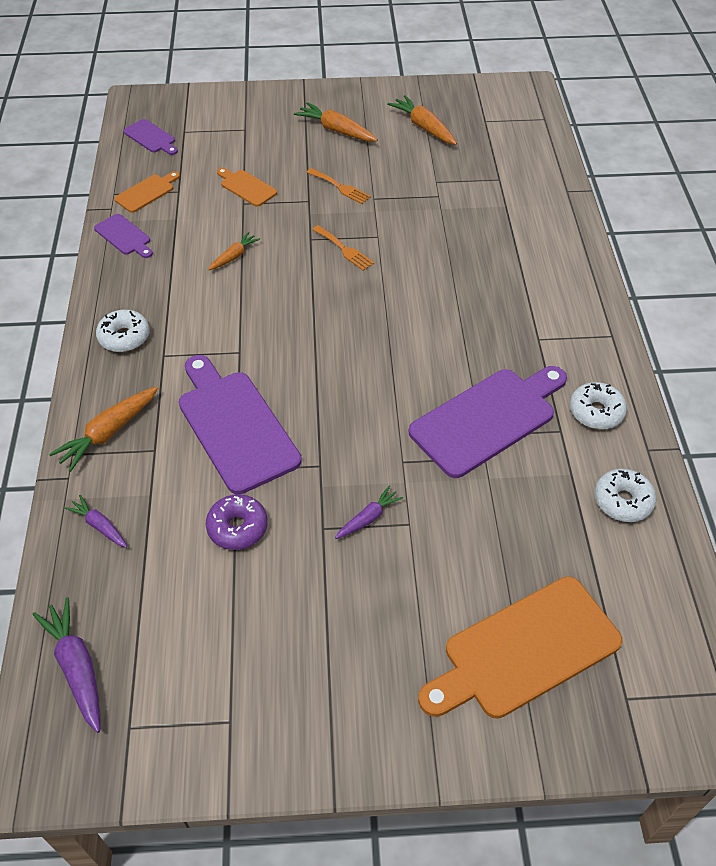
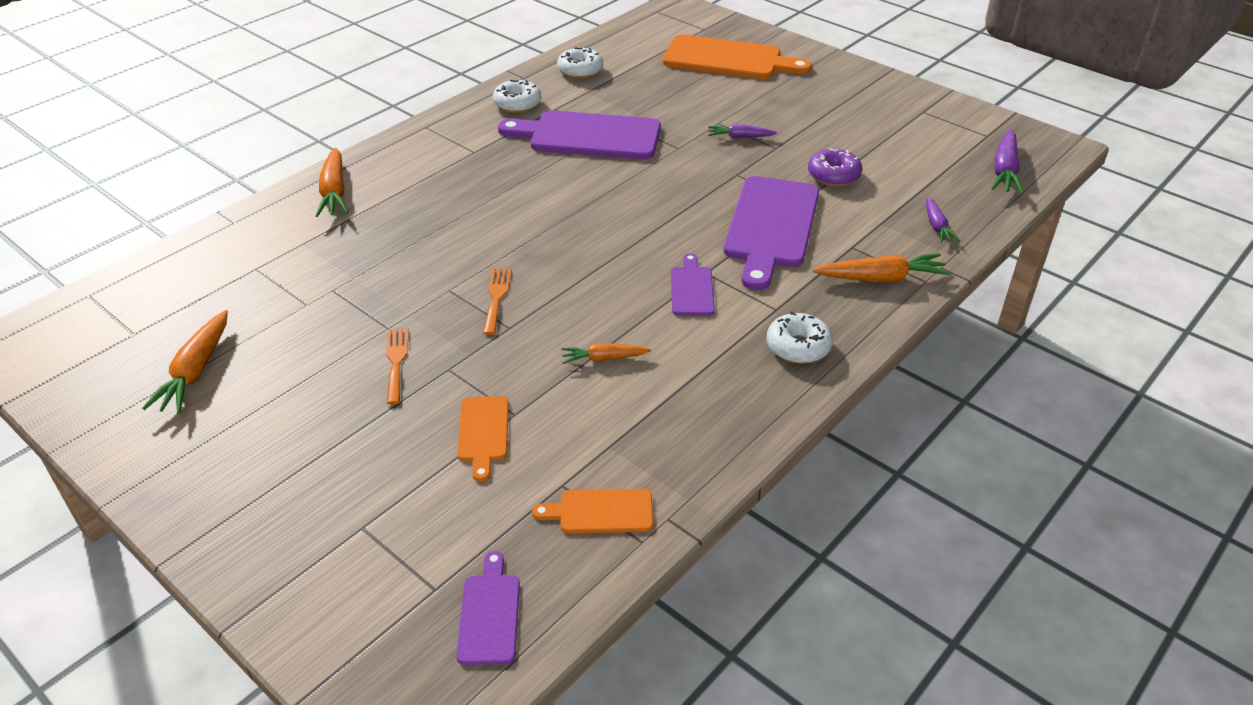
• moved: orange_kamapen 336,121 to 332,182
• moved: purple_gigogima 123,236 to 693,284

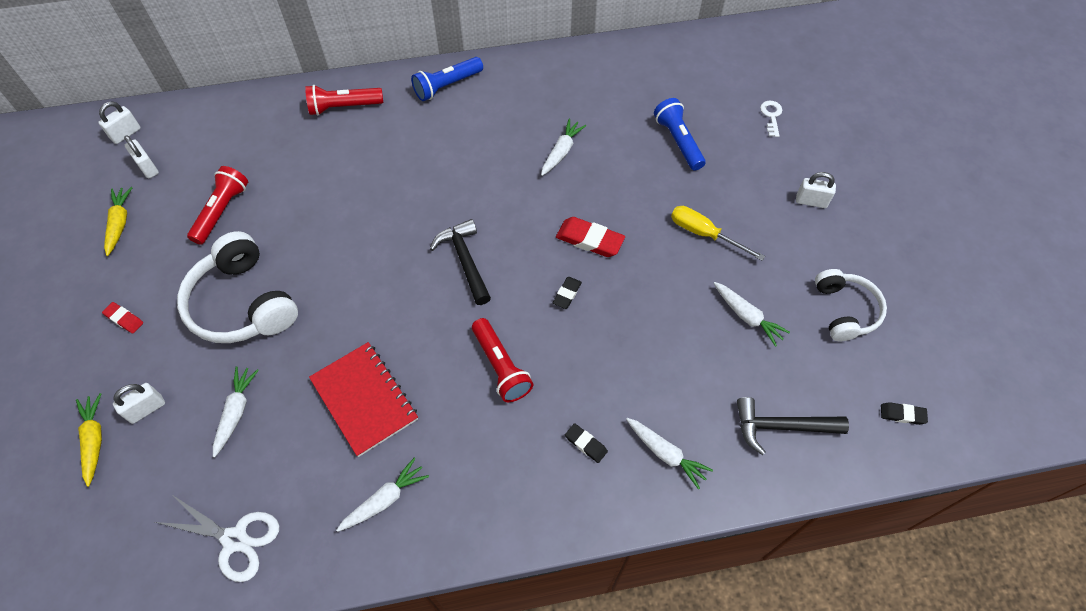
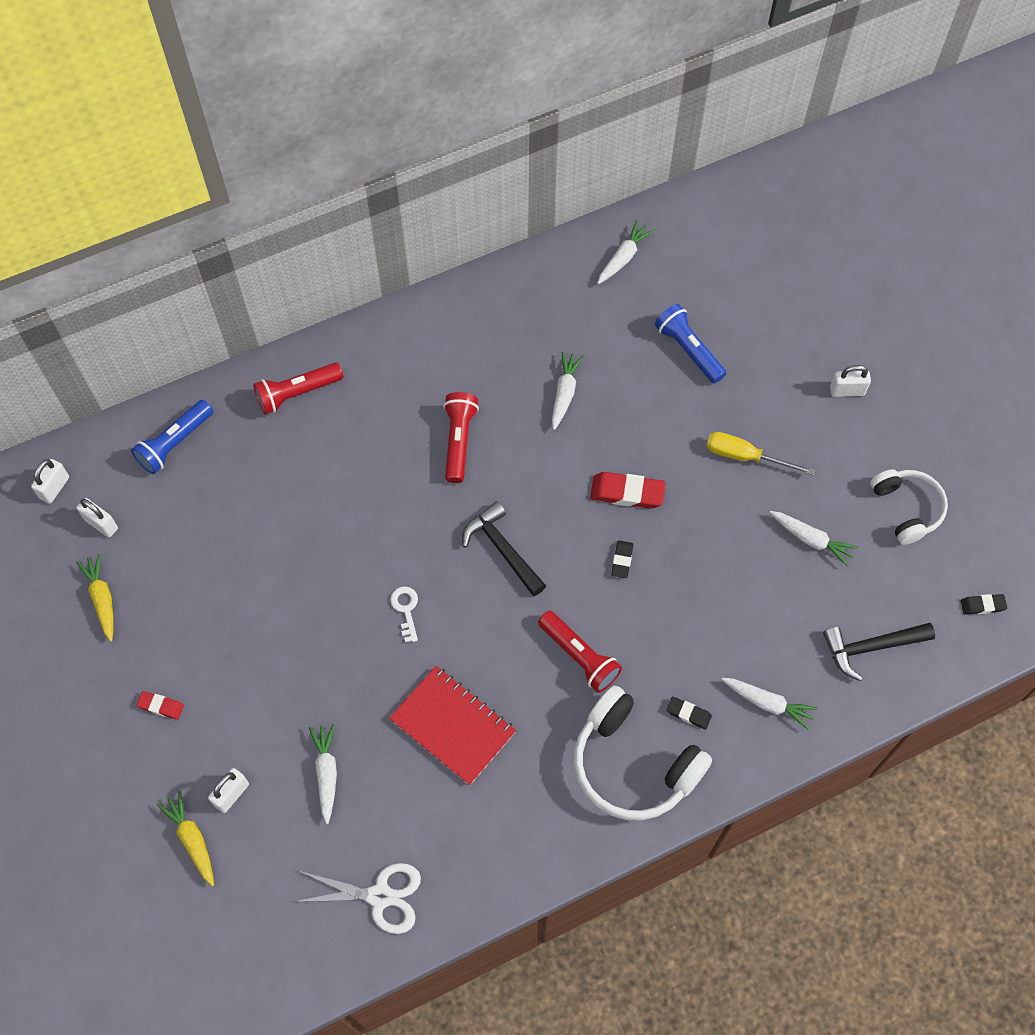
• moved: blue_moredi 447,79 to 172,437
• moved: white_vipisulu 771,119 to 404,614
• moved: red_moredi 217,205 to 461,437
• moved: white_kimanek 237,287 to 643,753
• moved: white_kamapen 382,495 to 626,252

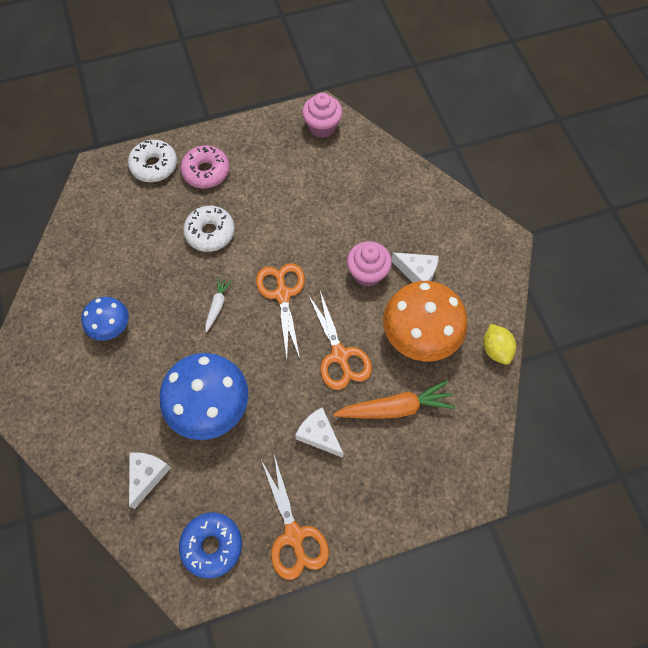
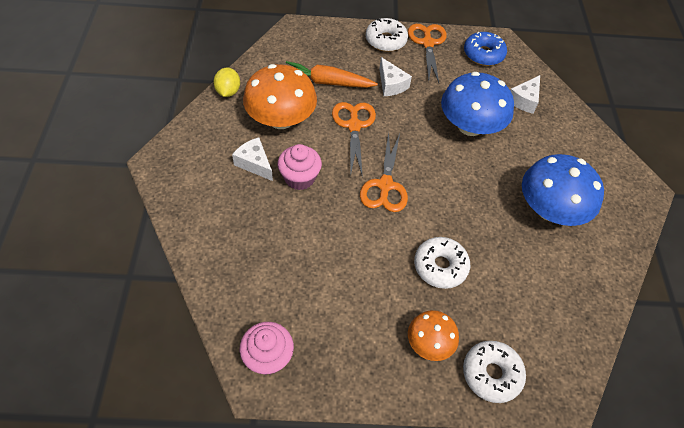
• added: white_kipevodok 387,35
• replaced: pink_kipevodok 205,166 to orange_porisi 433,335
• resized: blue_porisi 105,319 = 563,190 x1.78
• removed: white_kamapen 218,305

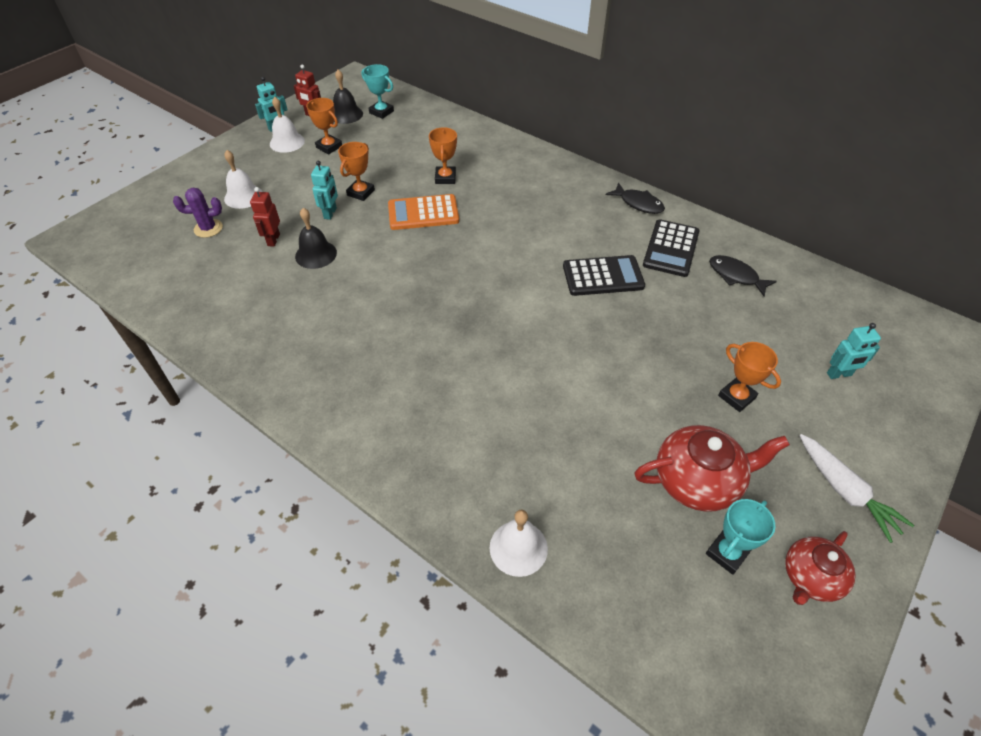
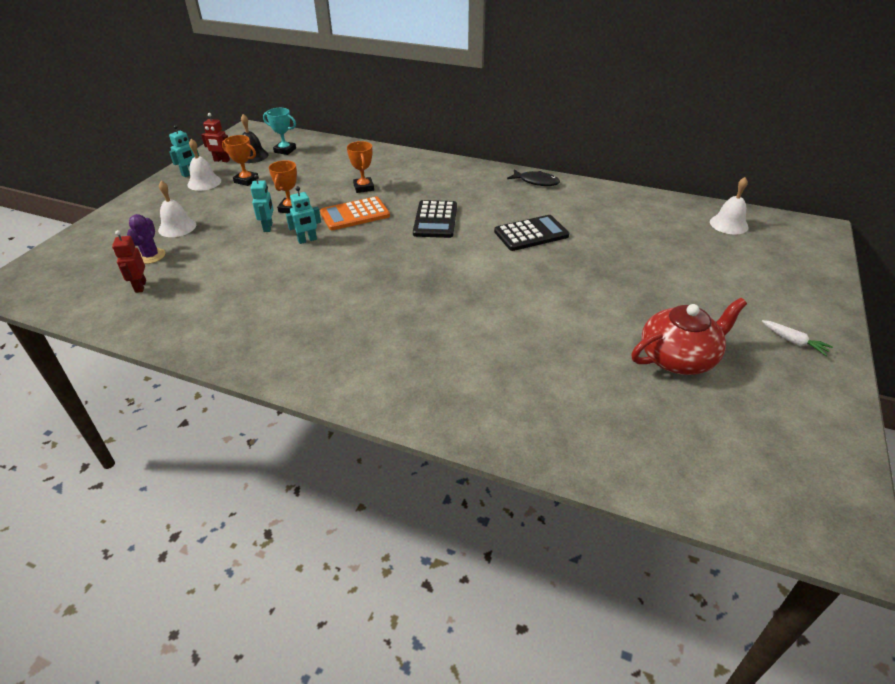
• moved: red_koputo 265,217 to 129,261
• turned: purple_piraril 198,213 = 146,239 60 degrees counterclockwise
• moved: turquoise_koputo 854,351 to 303,215
• moved: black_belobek 671,248 to 435,219
• moved: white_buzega 519,543 to 729,205
• resized: white_kamapen 857,488 = 797,338 x0.62
• removed: black_buzega 316,238
• removed: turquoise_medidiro 740,537
• removed: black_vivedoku 743,275
• removed: orange_medidiro 749,377
• removed: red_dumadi 820,568

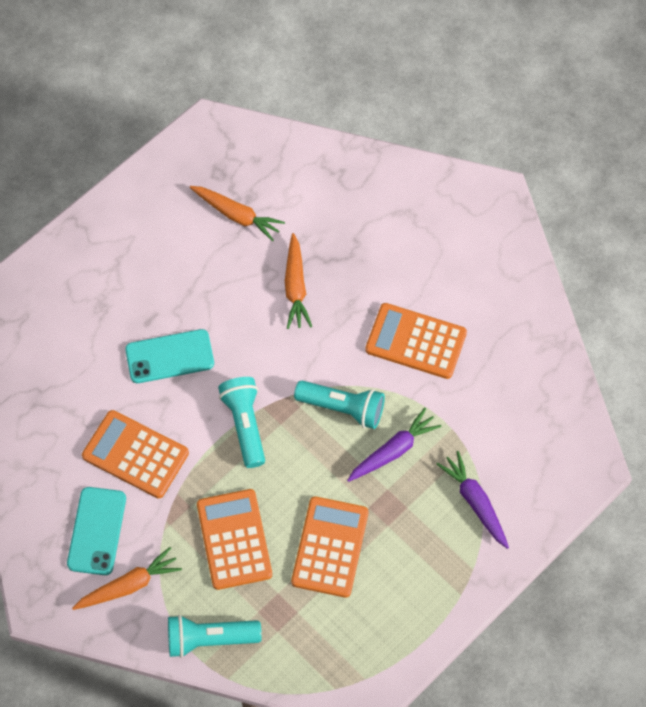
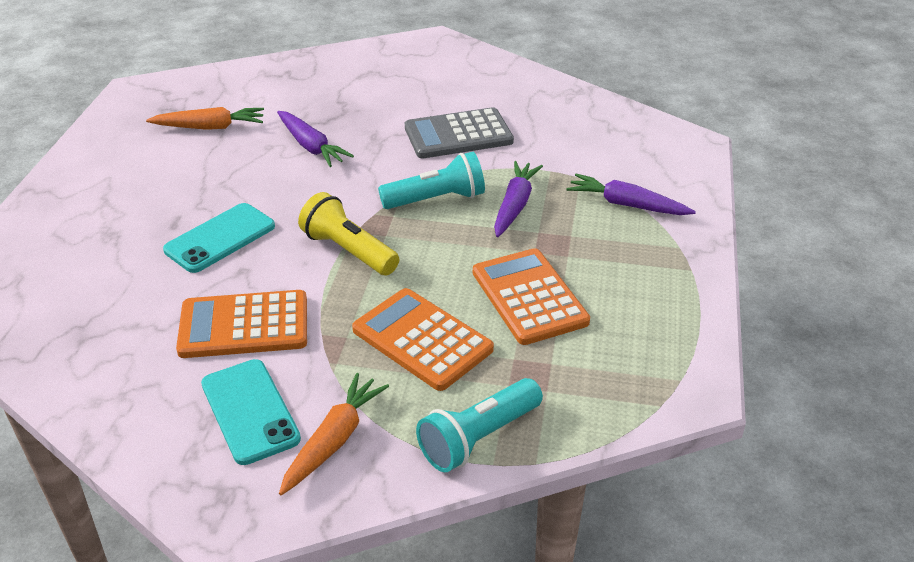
• recoloured: orange_kamapen 298,281 to purple_kamapen 315,139
• recoloured: turquoise_moredi 241,422 to yellow_moredi 348,233
• recoloured: orange_belobek 416,341 to grey_belobek 459,132

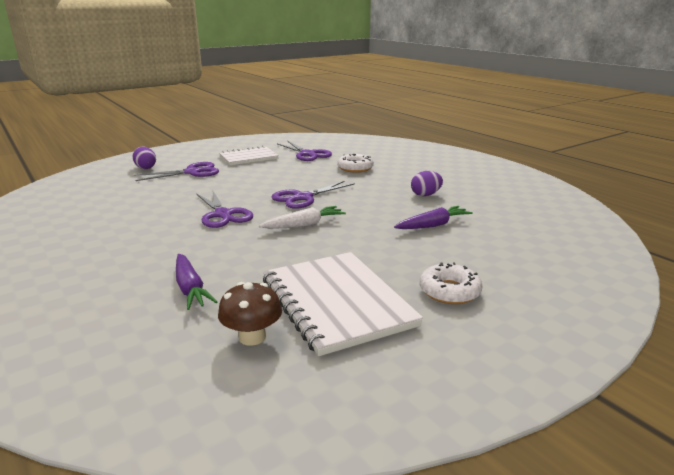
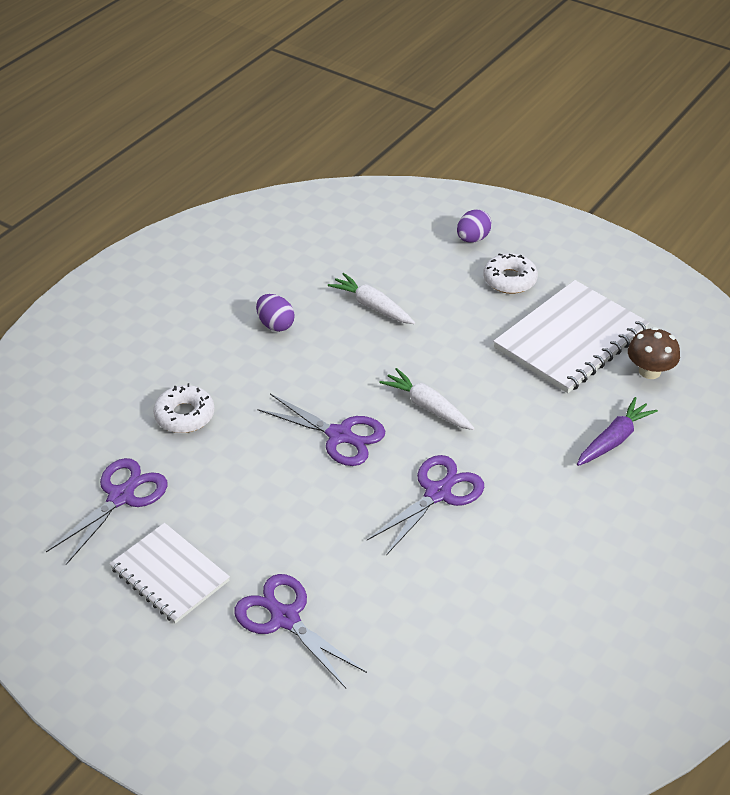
• recoloured: purple_kamapen 433,217 to white_kamapen 371,298
• moved: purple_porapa 144,158 to 474,226

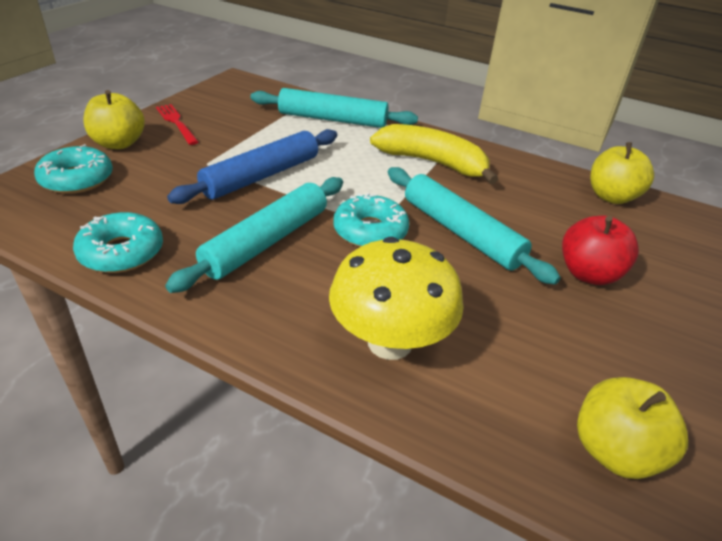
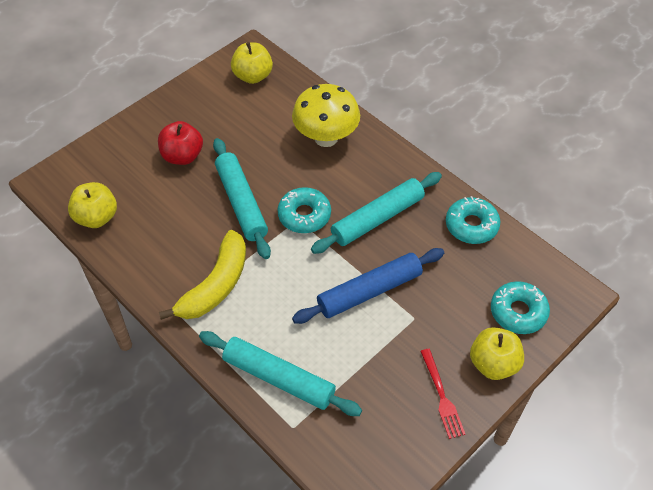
• turned: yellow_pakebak 434,154 = 202,275 105 degrees counterclockwise

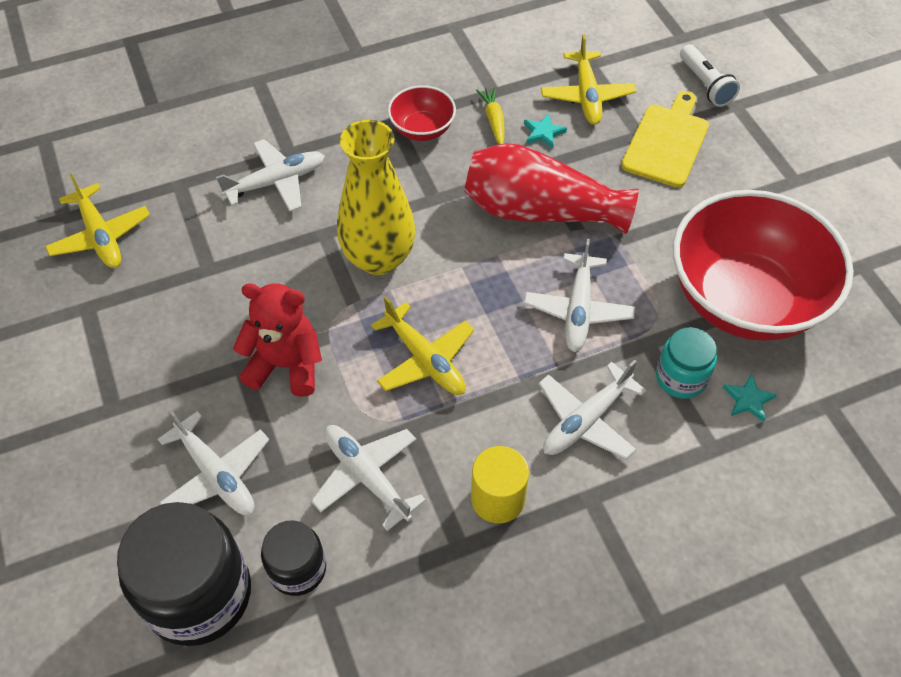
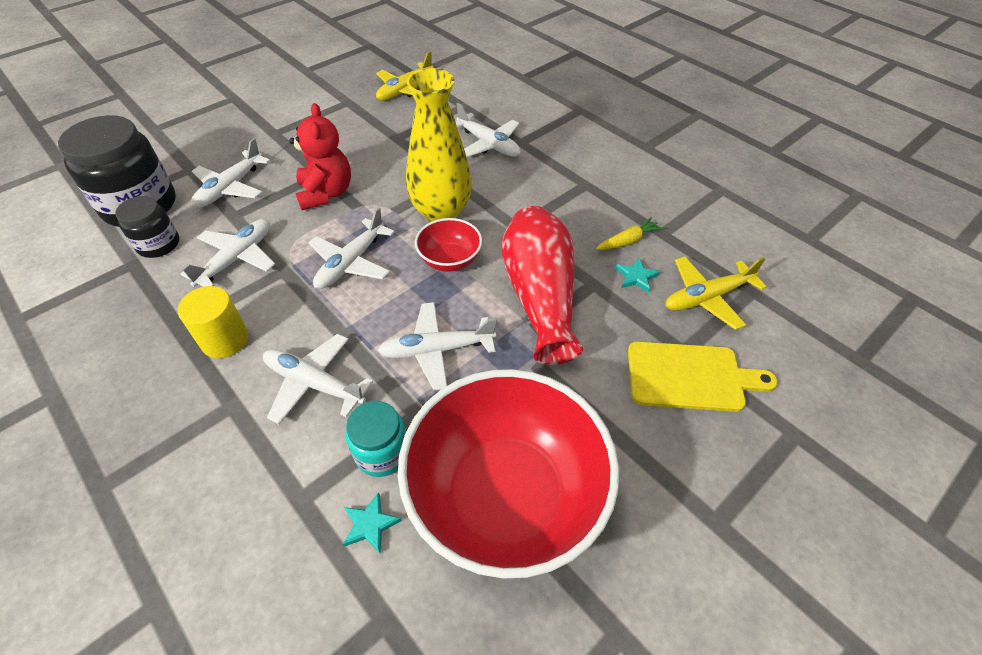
• recoloured: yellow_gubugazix 422,346 to white_gubugazix 351,248
• moved: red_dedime 422,113 to 448,245
• removed: white_moredi 710,75

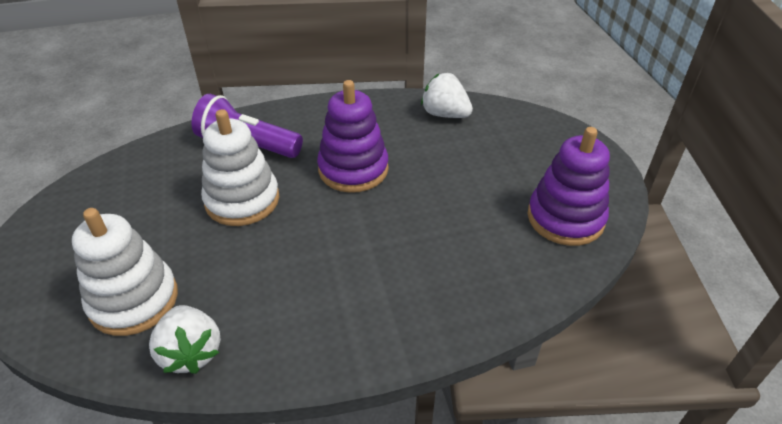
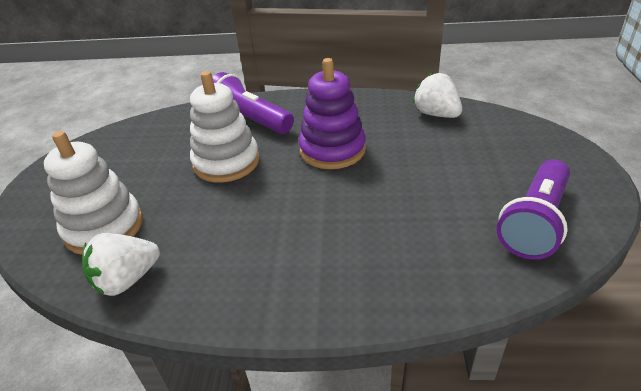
• turned: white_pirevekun 185,339 = 121,264 60 degrees clockwise
• replaced: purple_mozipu 568,186 to purple_moredi 533,209

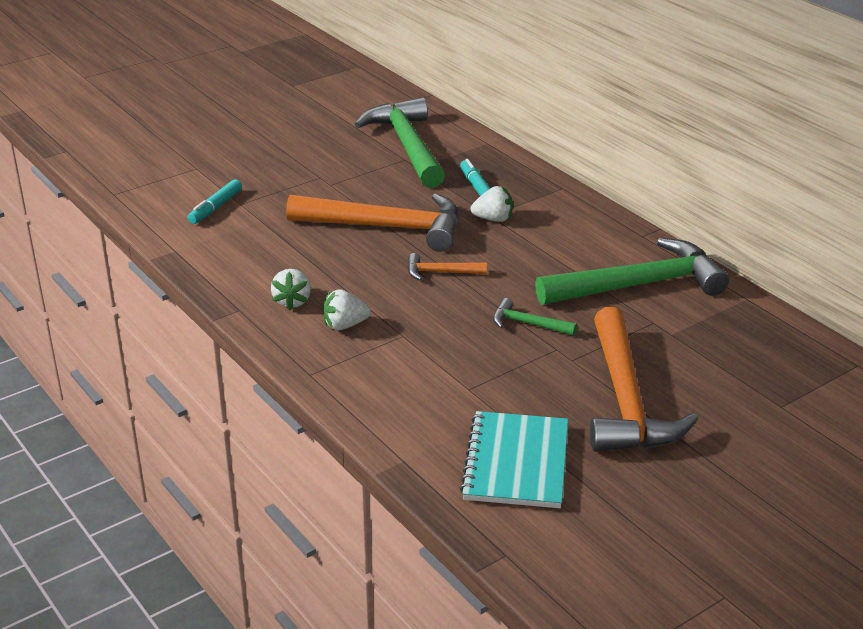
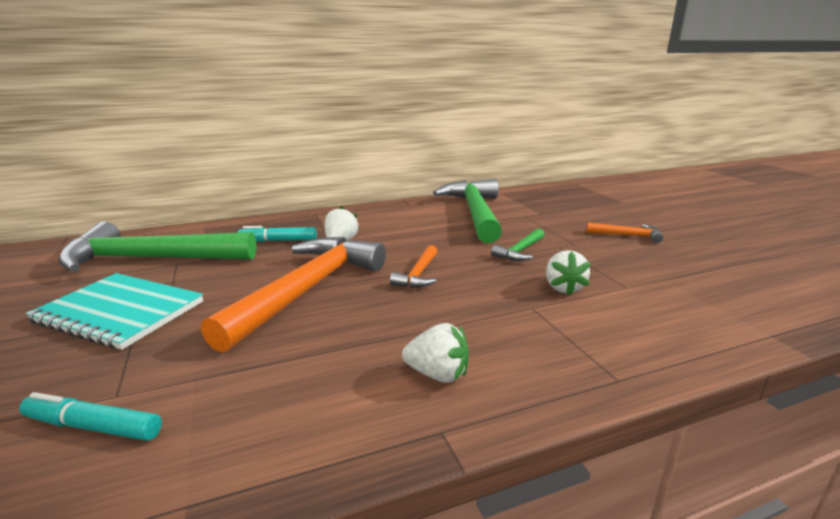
• turned: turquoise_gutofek 215,201 = 90,416 150 degrees clockwise
• moved: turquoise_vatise 514,459 to 114,311
• moved: white_pirevekun 347,309 to 568,272
• resized: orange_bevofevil 644,379 = 625,232 x0.44

